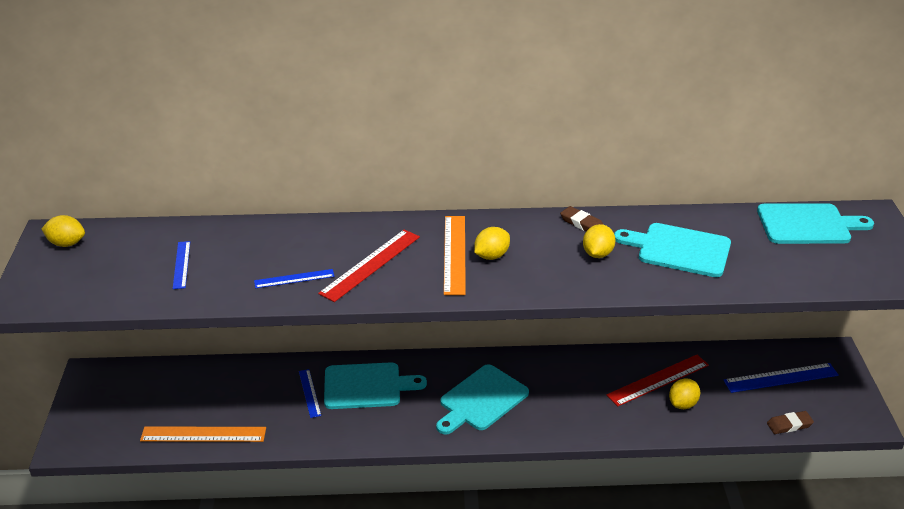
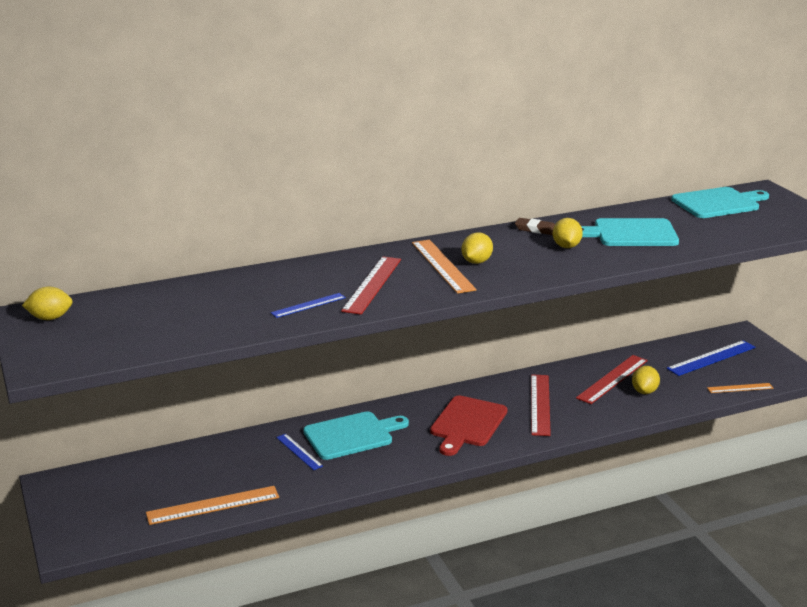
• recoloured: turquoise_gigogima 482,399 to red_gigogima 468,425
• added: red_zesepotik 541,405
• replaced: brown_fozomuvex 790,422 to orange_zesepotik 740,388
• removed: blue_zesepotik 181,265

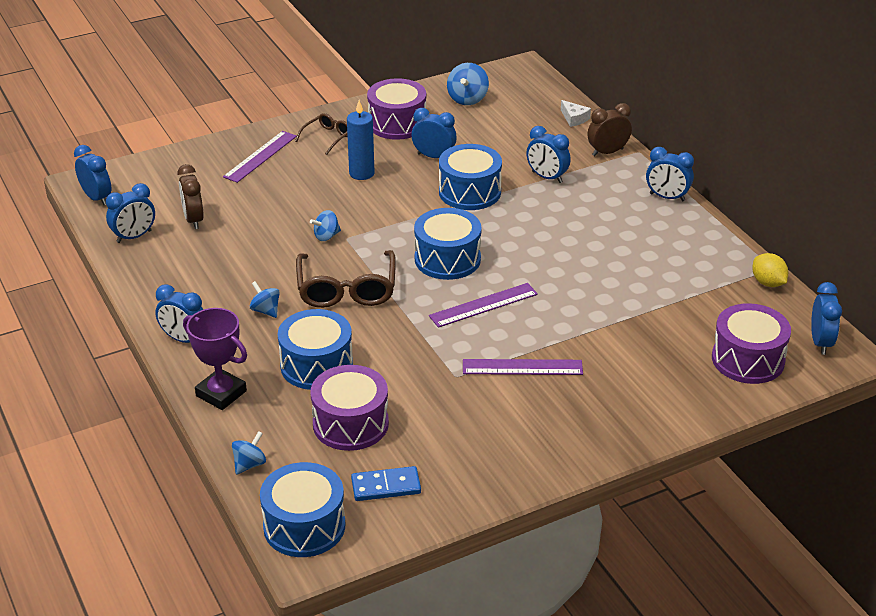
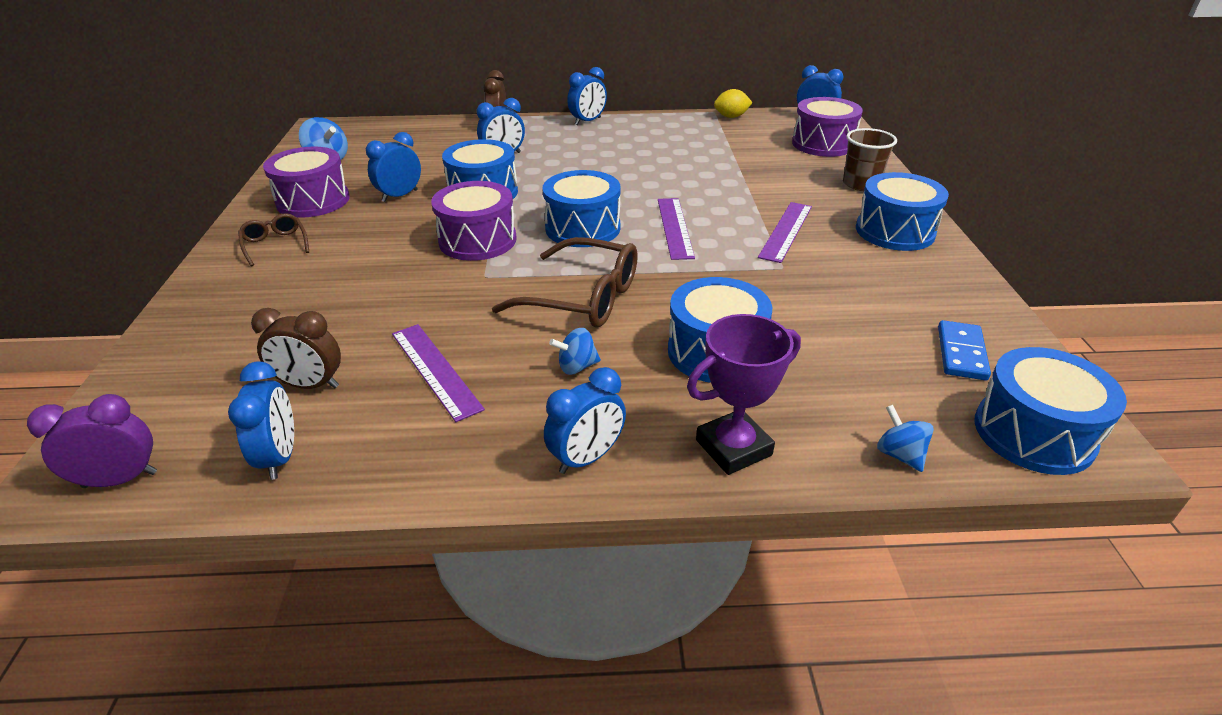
• recoloured: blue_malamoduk 92,175 to purple_malamoduk 92,441
• moved: purple_zesepotik 260,157 to 438,373
• moved: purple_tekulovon 350,408 to 474,221
• added: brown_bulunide 870,159
• added: blue_tekulovon 902,211
• removed: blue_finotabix 325,225
• removed: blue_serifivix 361,140
• removed: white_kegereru 576,113

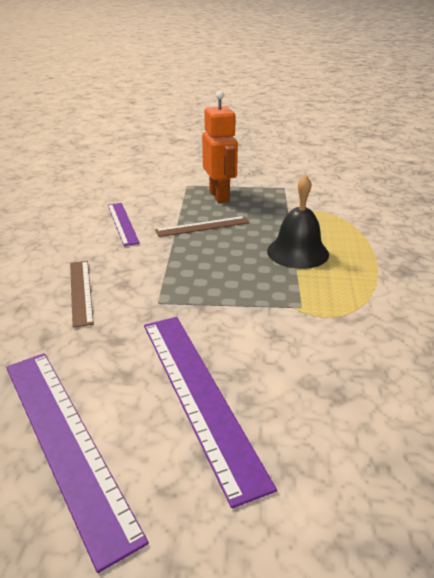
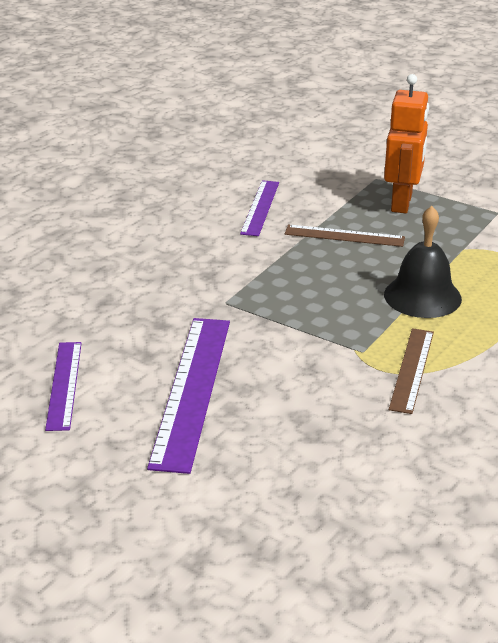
• resized: purple_zesepotik 77,463 = 63,386 x0.58
• moved: brown_zesepotik 82,294 to 411,371

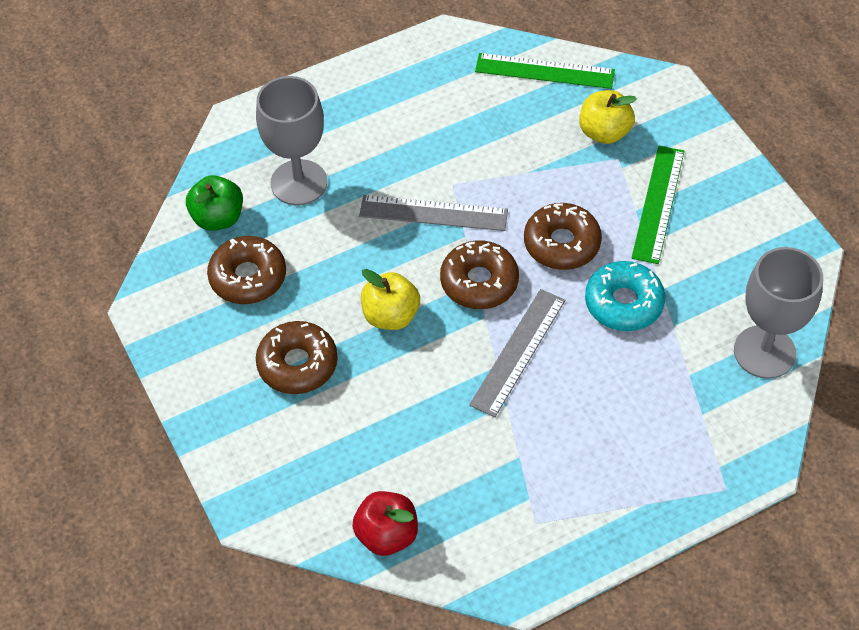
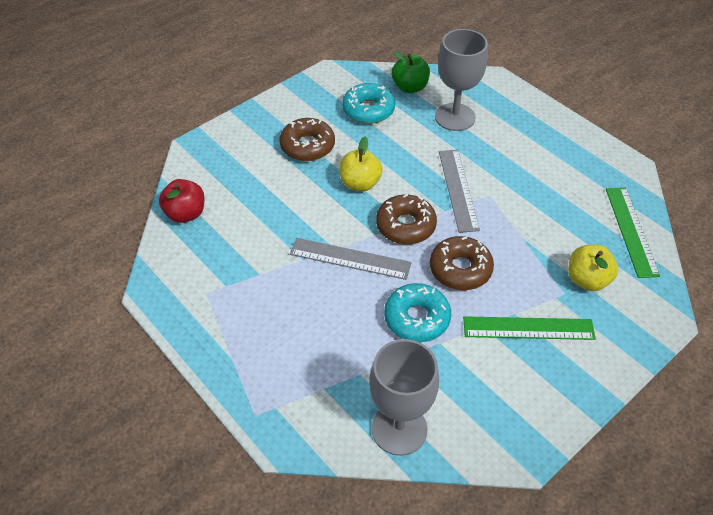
• recoloured: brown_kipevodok 246,270 to turquoise_kipevodok 368,103

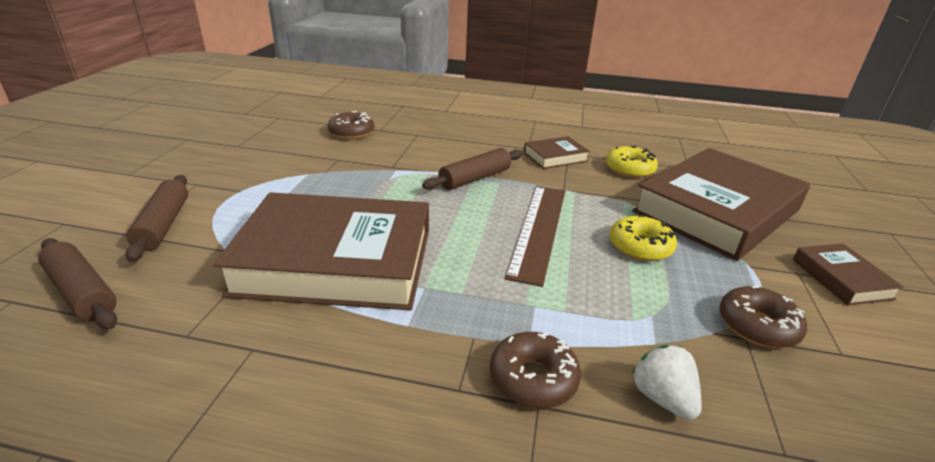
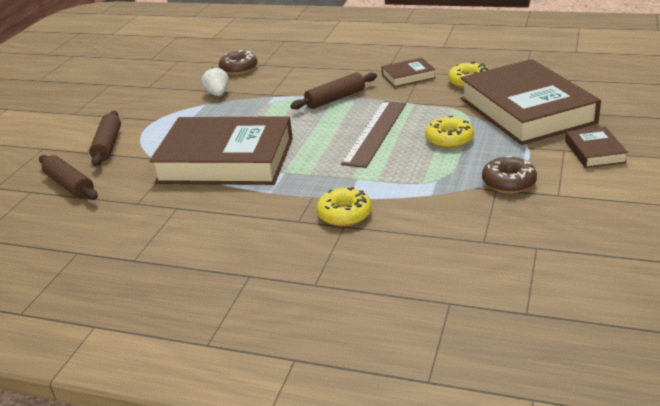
• moved: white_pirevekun 666,382 to 215,81
• recoloured: brown_kipevodok 535,370 to yellow_kipevodok 344,207
• turned: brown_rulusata 721,204 = 530,102 75 degrees counterclockwise

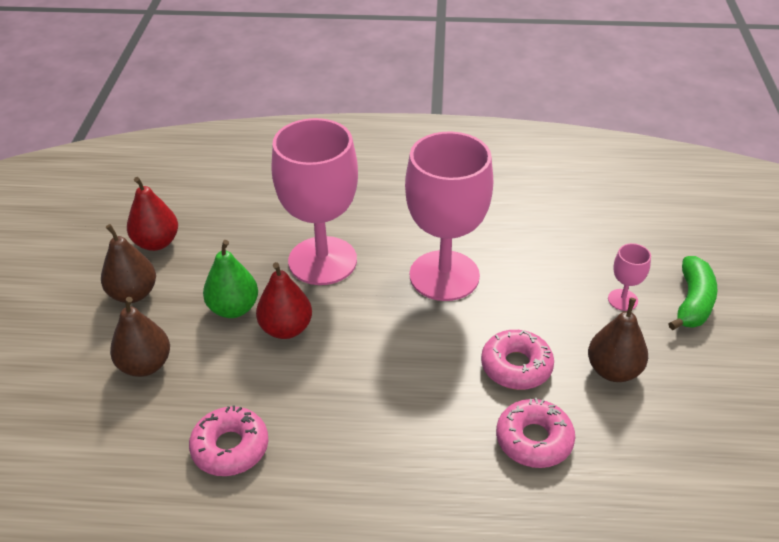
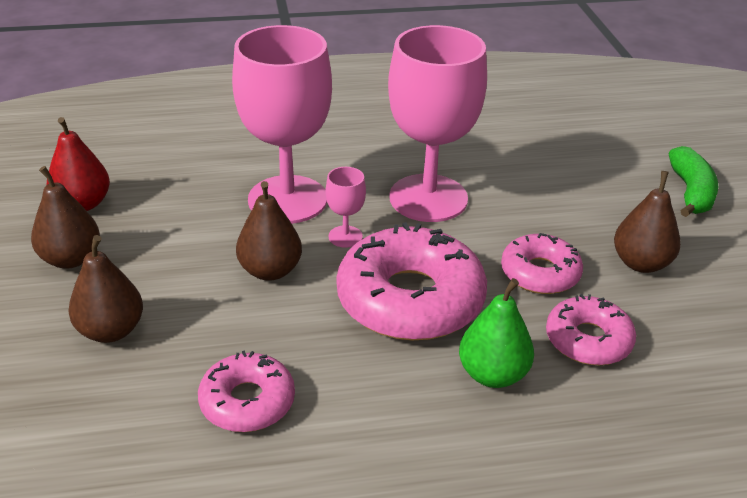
• recoloured: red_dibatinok 284,300 to brown_dibatinok 269,231
• moved: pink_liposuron 629,277 to 346,207
• added: pink_kipevodok 412,281
• moved: green_dibatinok 230,279 to 496,333

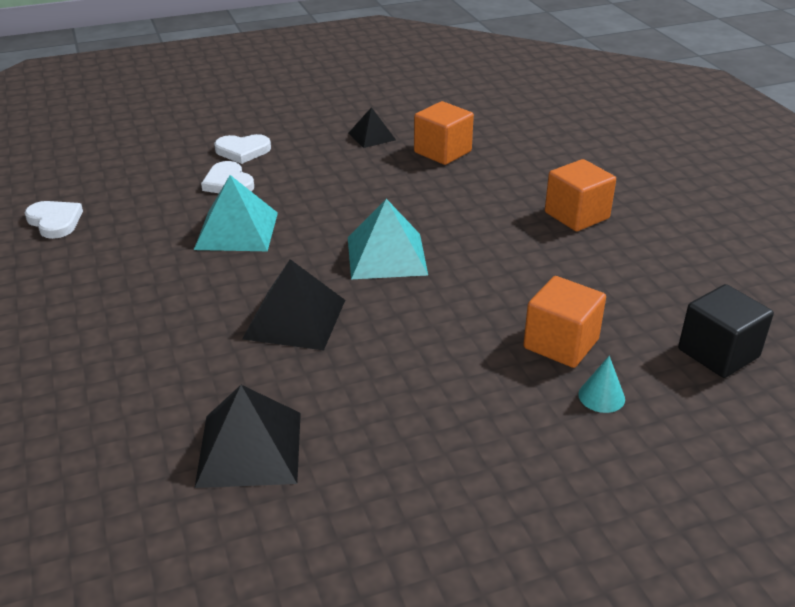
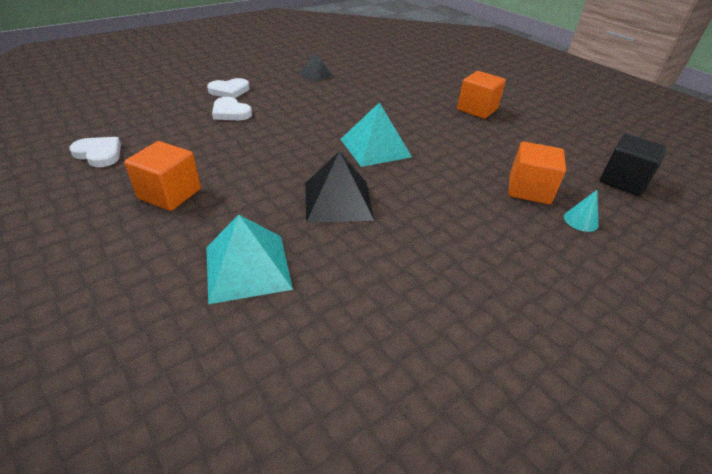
• moved: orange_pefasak 444,133 to 162,176
• moved: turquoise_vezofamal 236,213 to 249,259
• removed: black_vezofamal 248,436

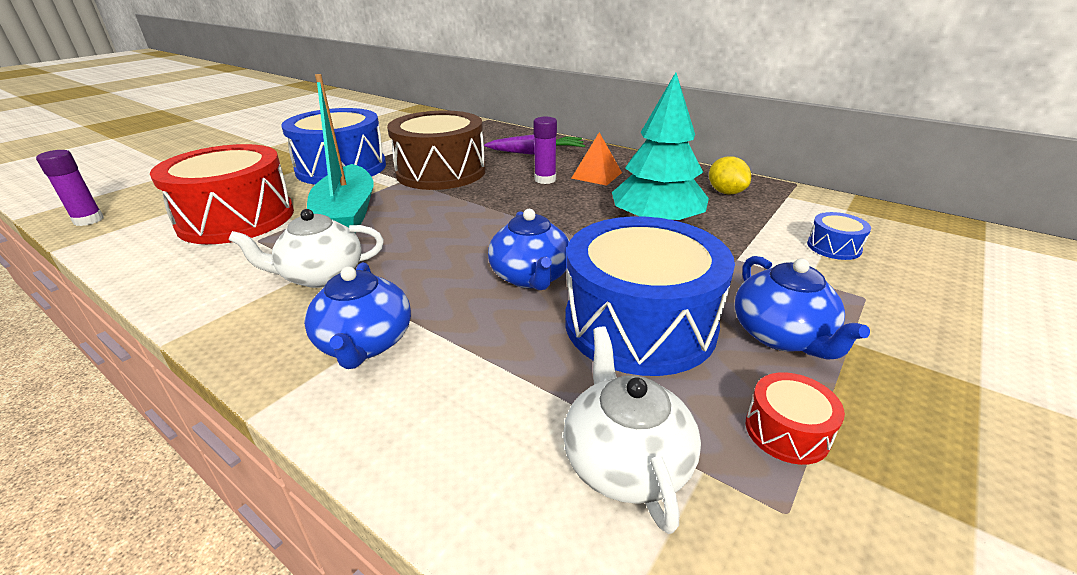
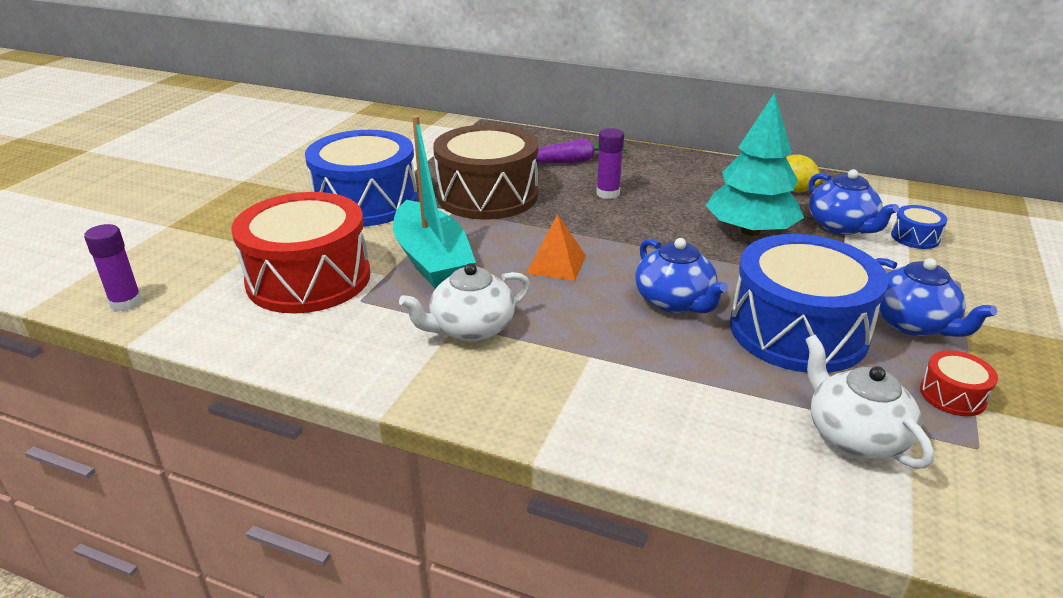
• moved: orange_vezofamal 596,159 to 556,247
• moved: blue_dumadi 357,315 to 854,202

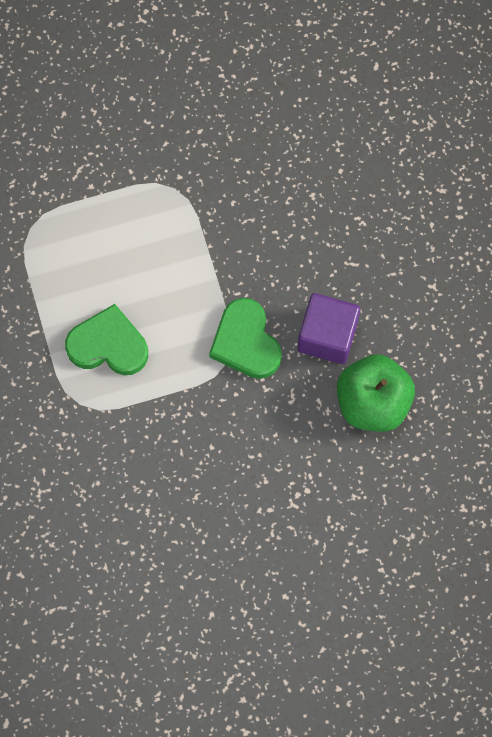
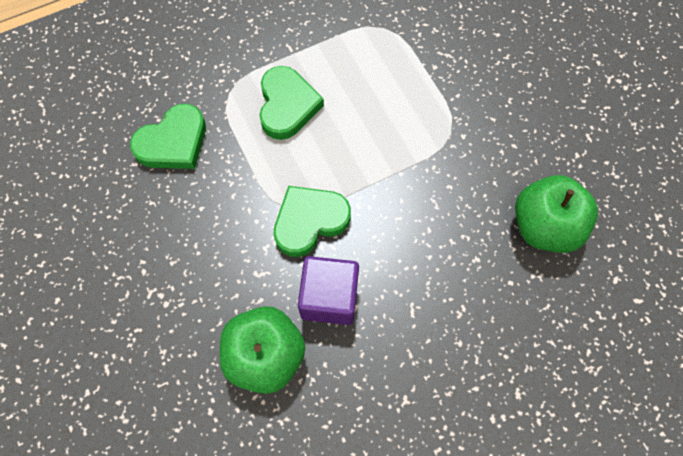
• added: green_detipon 168,136
• added: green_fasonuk 556,214

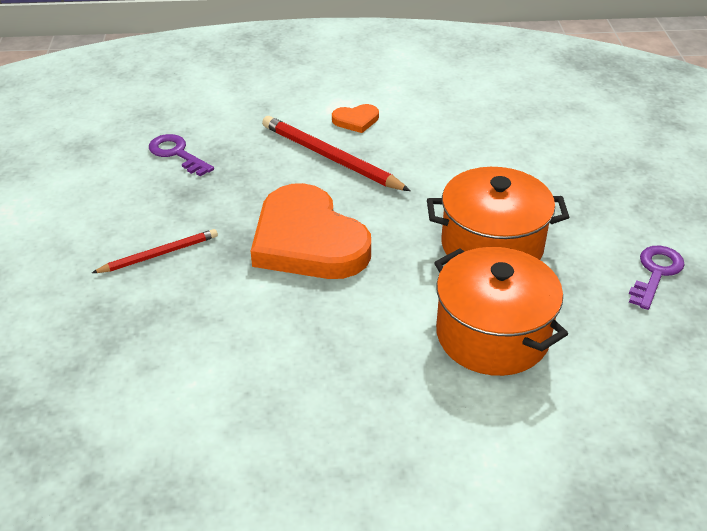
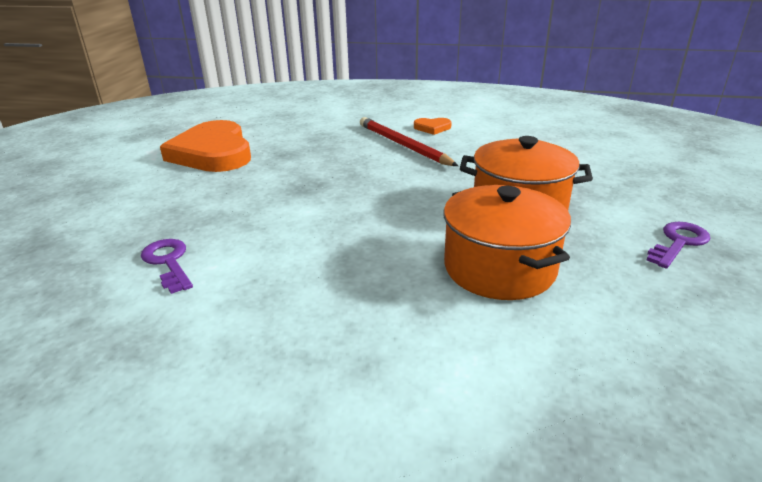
• moved: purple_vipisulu 181,155 to 167,266
• moved: orange_detipon 311,231 to 205,146
• removed: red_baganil 155,251

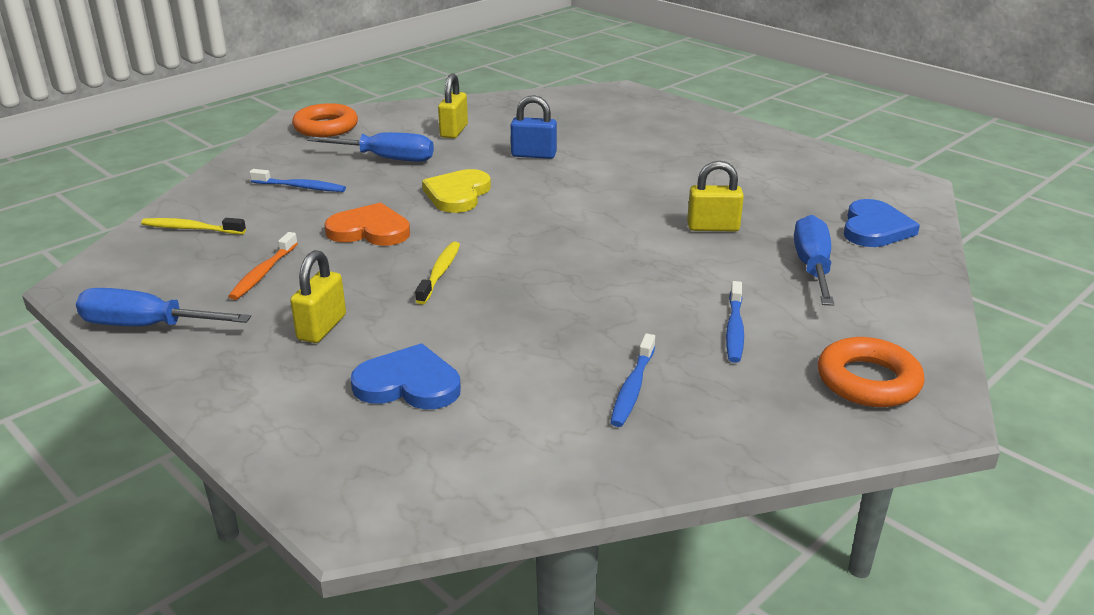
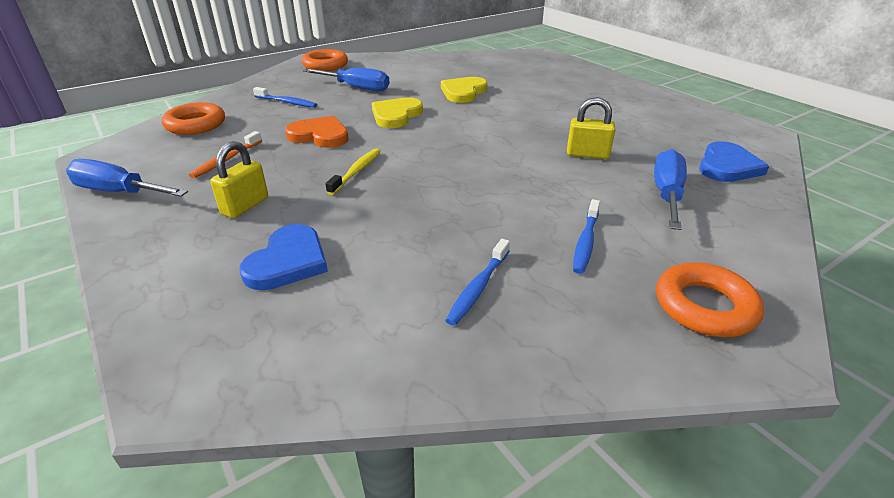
• replaced: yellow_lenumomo 193,226 to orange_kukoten 193,118
• turned: blue_detipon 405,376 = 283,257 90 degrees clockwise
• replaced: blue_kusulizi 534,127 to yellow_detipon 464,90
• removed: yellow_kusulizi 453,105

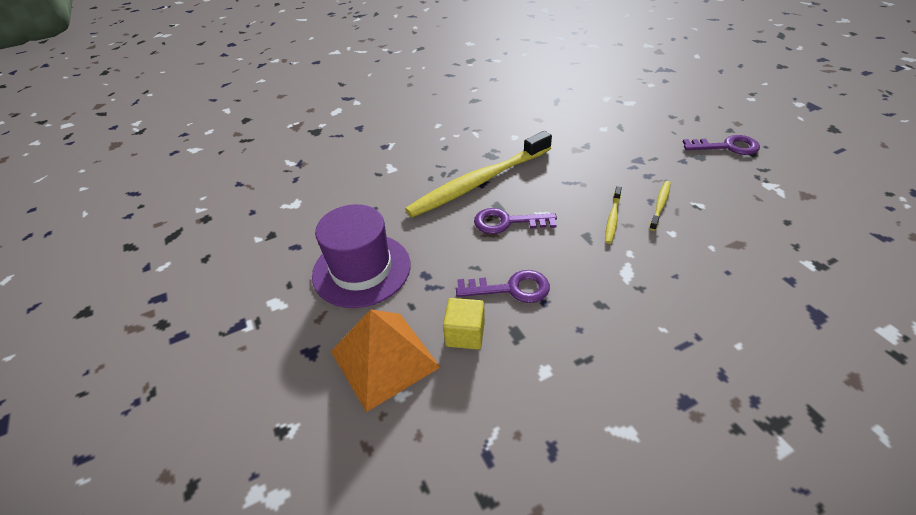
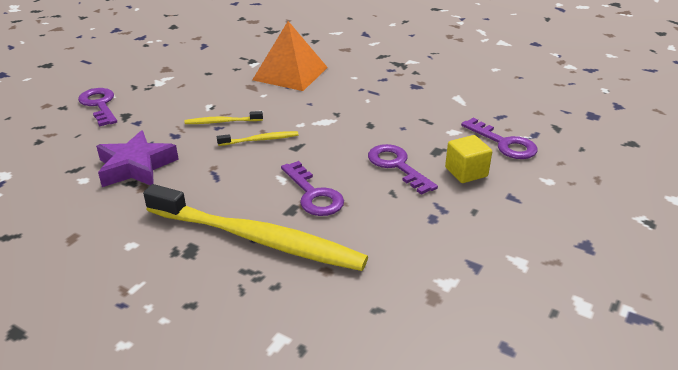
• added: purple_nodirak 137,158
• moved: orange_vezofamal 385,360 to 290,56
• added: purple_vipisulu 499,138
• removed: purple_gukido 361,256

